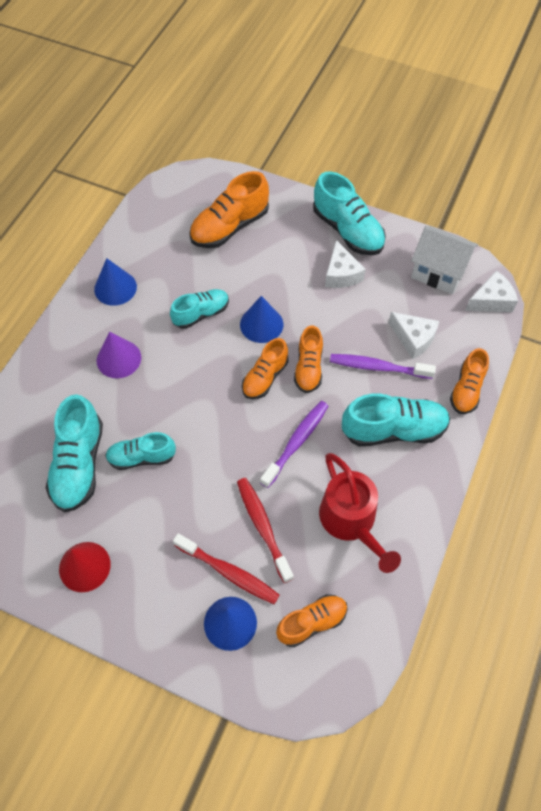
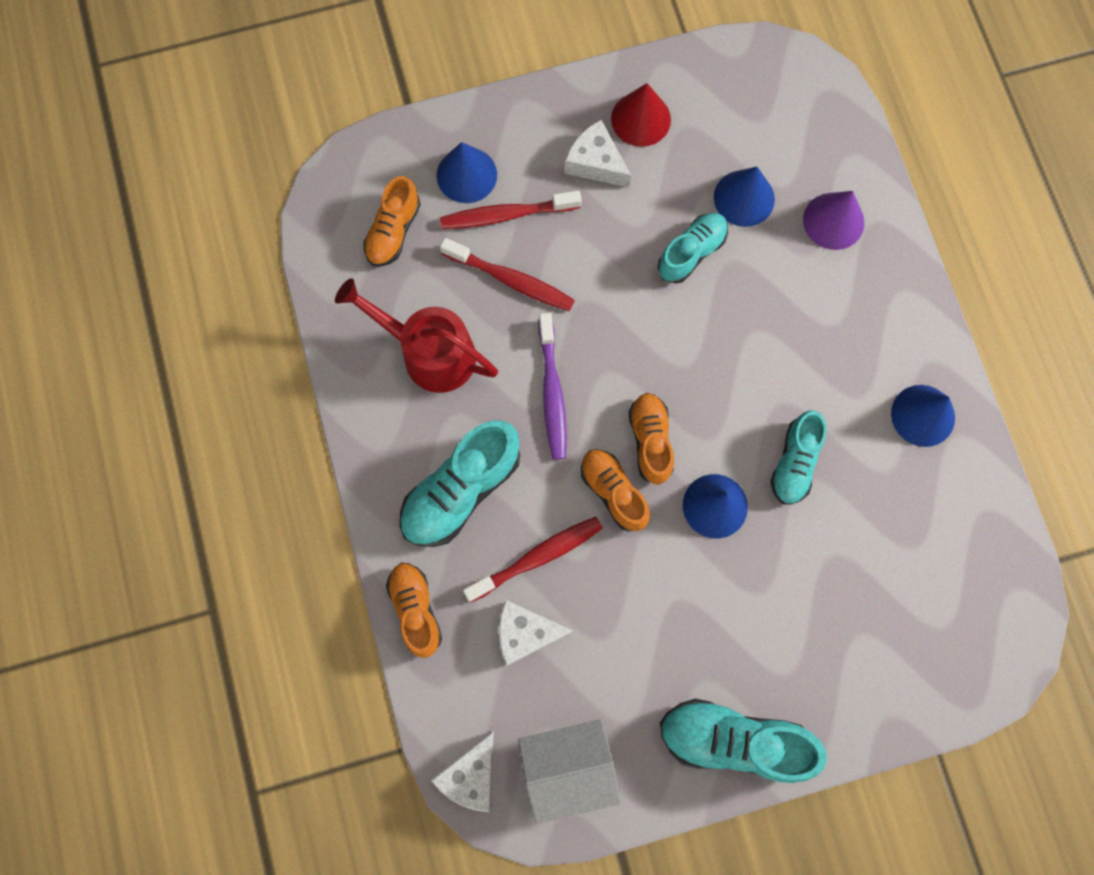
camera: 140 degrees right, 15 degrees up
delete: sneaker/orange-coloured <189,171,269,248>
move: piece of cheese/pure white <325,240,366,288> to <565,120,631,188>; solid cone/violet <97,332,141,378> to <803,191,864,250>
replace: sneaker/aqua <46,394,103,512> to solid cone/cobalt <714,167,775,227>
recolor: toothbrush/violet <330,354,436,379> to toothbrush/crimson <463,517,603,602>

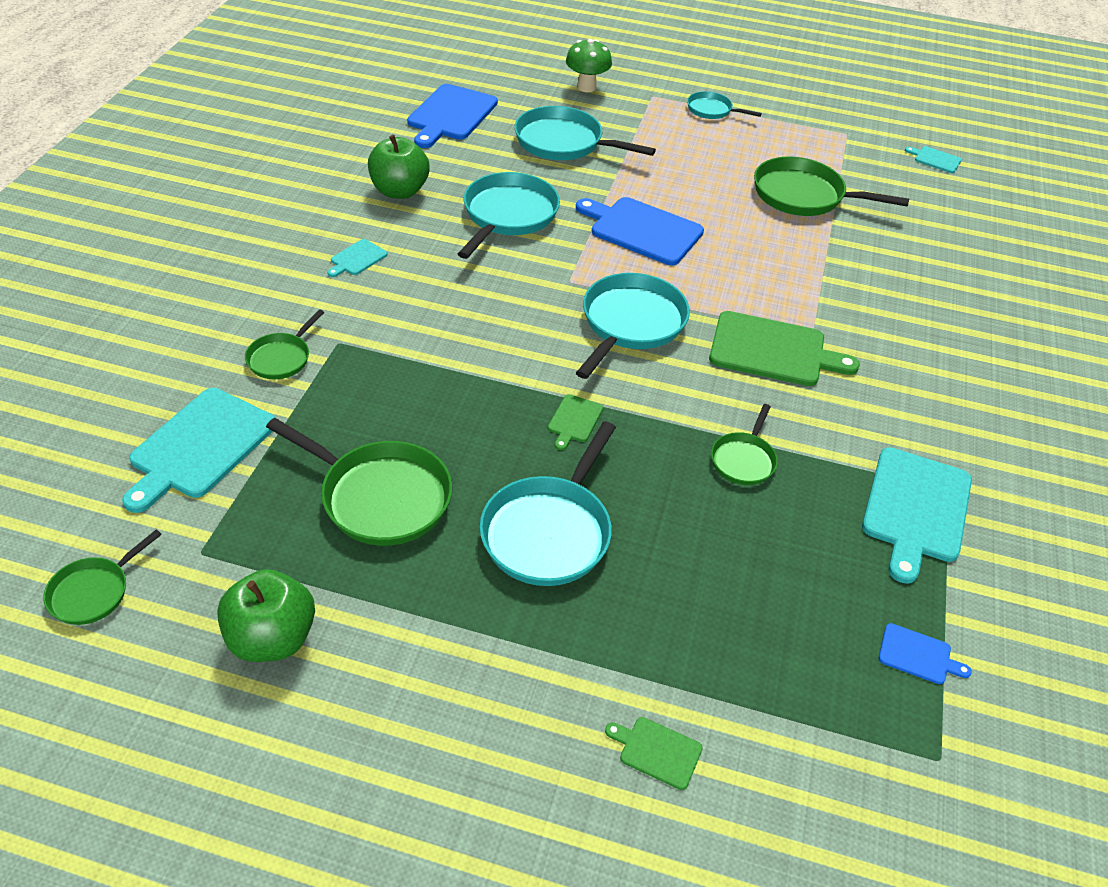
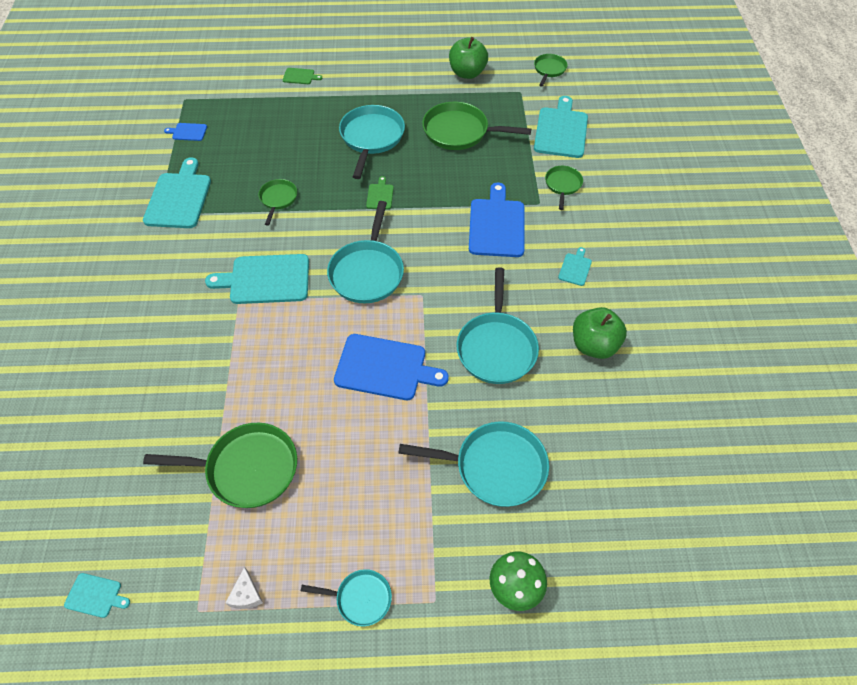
camera: 165 degrees right, 10 degrees up
insert: piece of cheese/pure white <226,567,263,609>
move: bread board/cobalt <407,84,498,148> to <469,183,524,257>
recolor: bread board/leaf-green <709,311,860,386> to bread board/aqua <205,254,309,304>

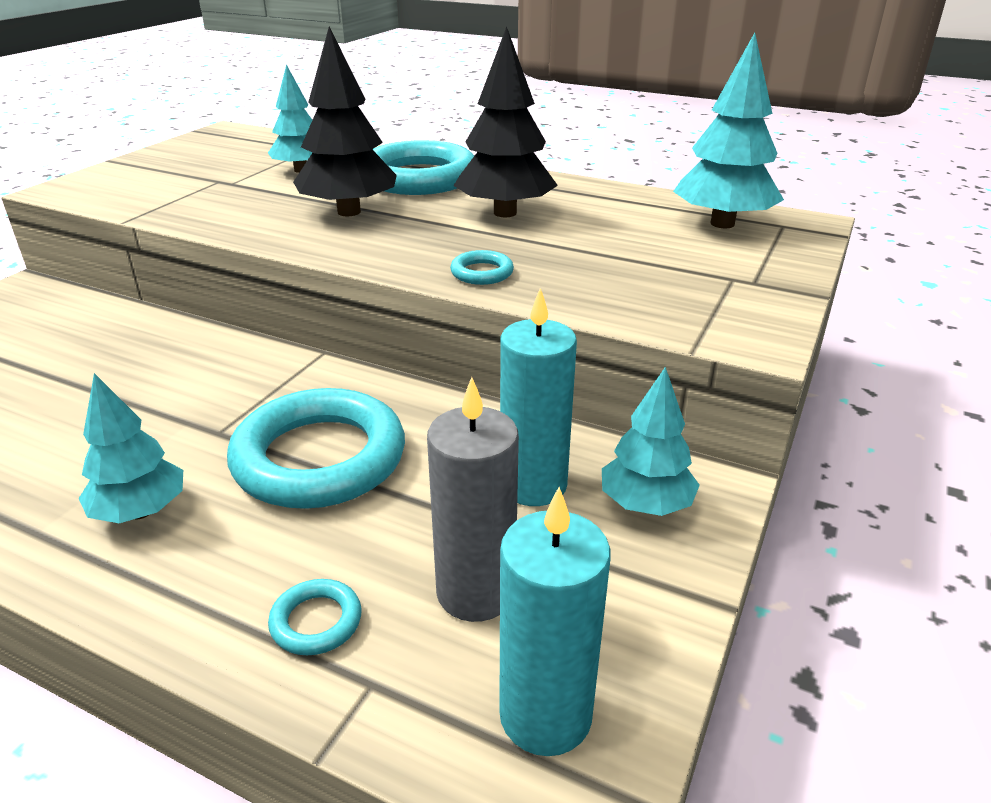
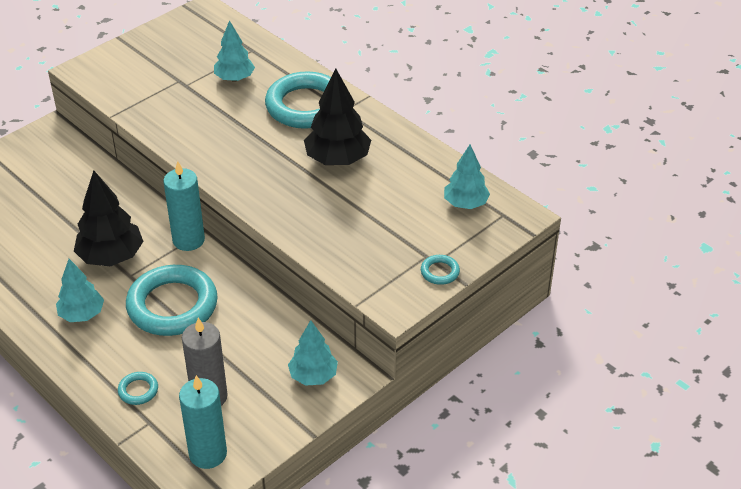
camera: 20 degrees right, 10 degrees up
move: toy tree/jet-black <293,26,397,216> to <74,170,144,266>; ring/aqua <450,250,514,285> to <421,255,460,285>; candle/aqua <500,288,577,506> to <163,161,205,251>
resize: toy tree/aqua <673,33,784,228> = <444,144,490,209> x0.66

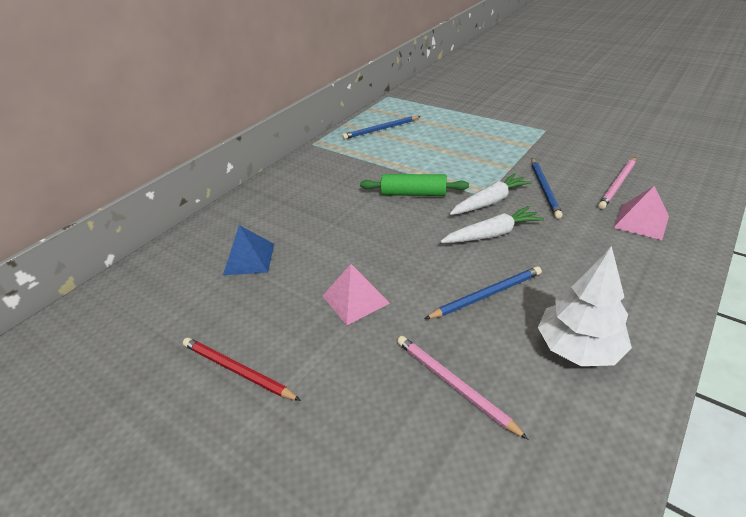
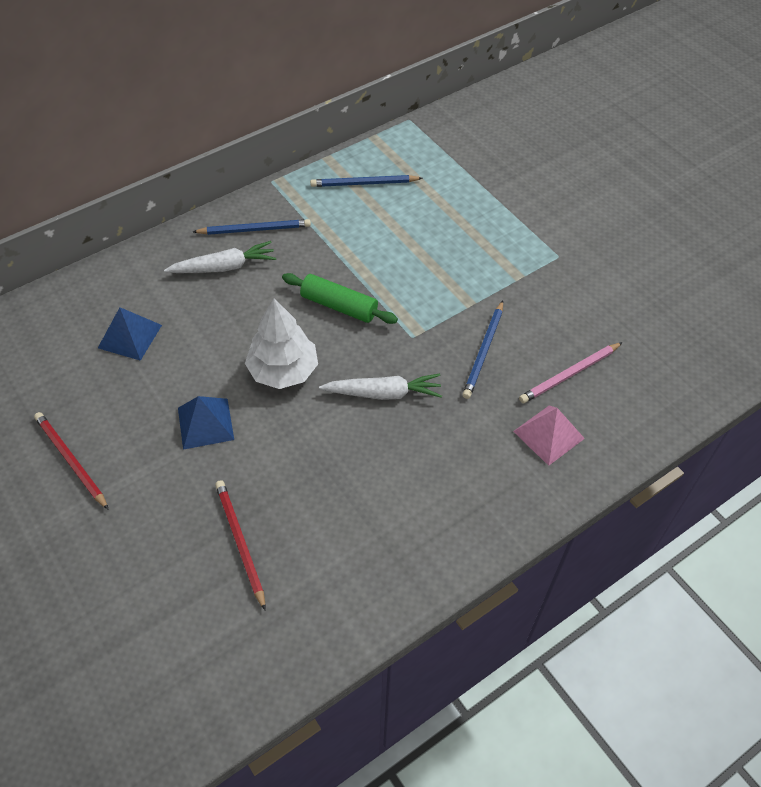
camera: 15 degrees right, 15 degrees up
move: carrot/pure white <450,173,532,215> to <164,241,276,273>; toy tree/pure white <538,246,632,366> to <245,298,318,389>; wooden pencil/cobalt <425,266,542,319> to <193,219,311,235>
recolor: pyramid/pink <323,264,390,325> to pyramid/cobalt <178,396,234,450>; wooden pencil/pink <397,336,528,439> to wooden pencil/crimson <215,480,266,611>

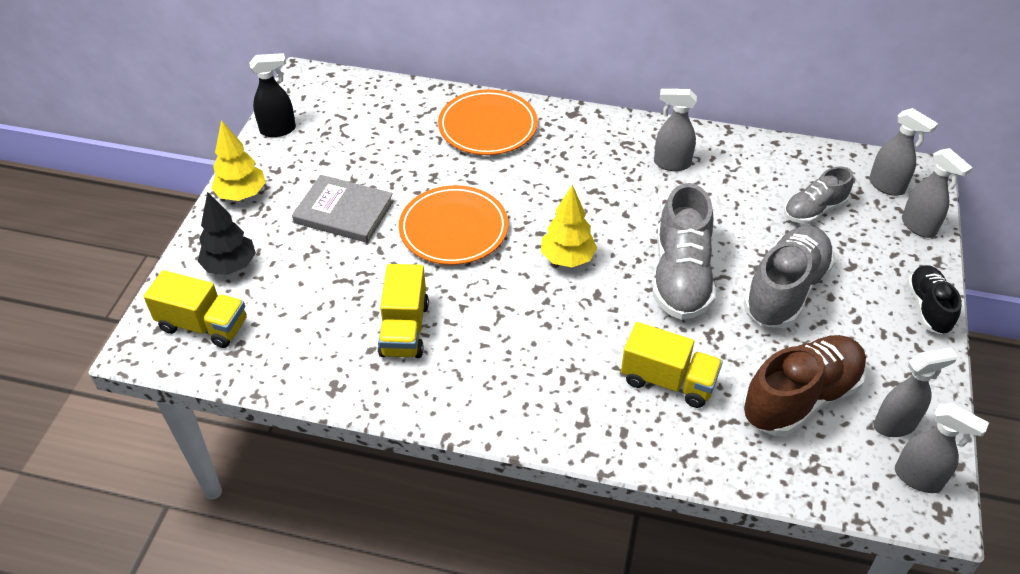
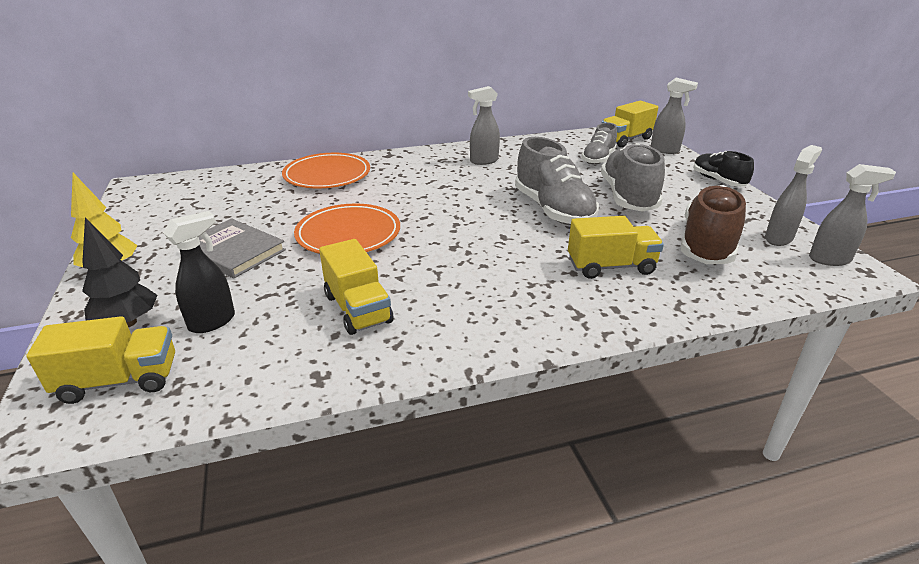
camera: 30 degrees left, 15 degrees down
delete: toy tree/yellow <541,184,597,267>
move: spray bottle/jet-black <249,53,296,137> to <163,211,235,333>
replace: spray bottle/ash-grey <869,108,938,196> to toy truck/yellow <602,101,658,148>
rotate: hardback/ash-grey <292,175,394,243> = <199,218,286,279> 45 degrees clockwise

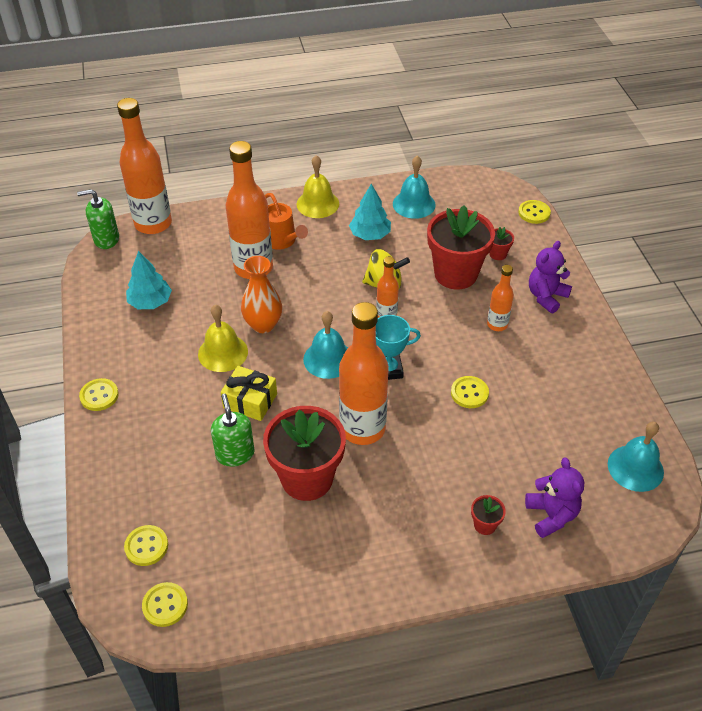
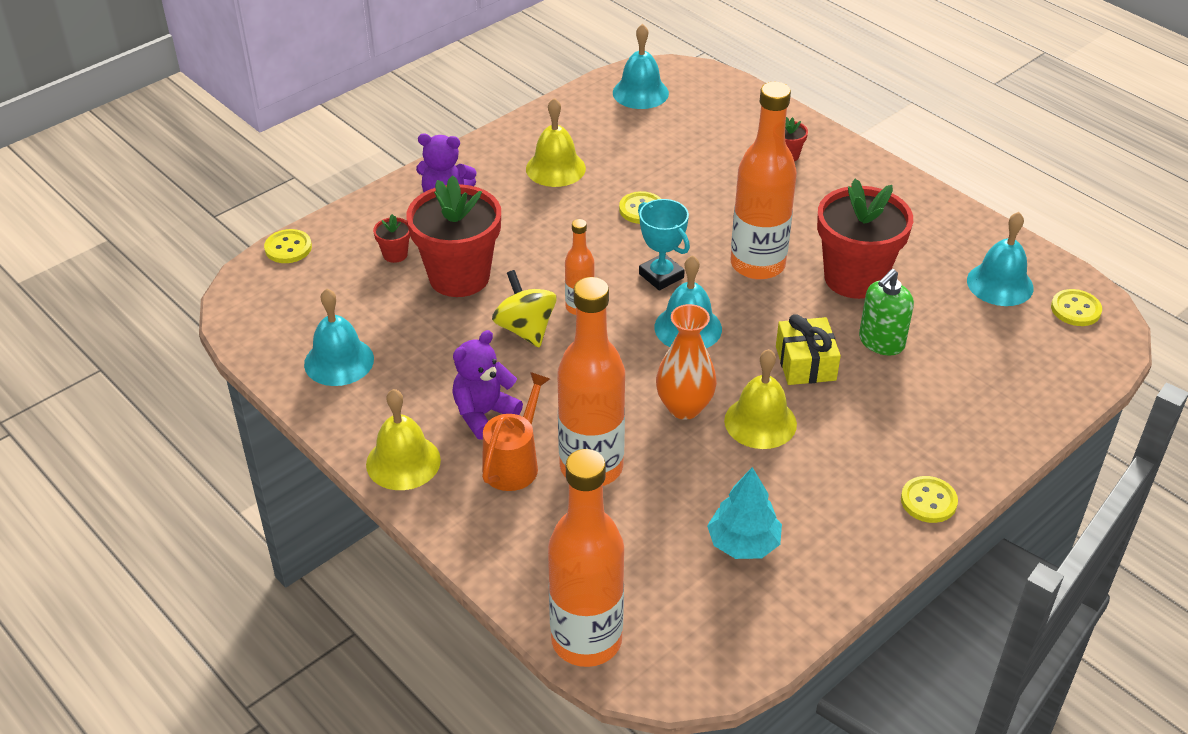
camera: 120 degrees left, 5 degrees down
delete: toy tree/aqua <349,184,391,240>; soap dispenser/leaf-green <77,189,119,249>; drink bottle/orange-coloured <487,265,514,331>; shirt button/yellow <124,525,168,566>
insert: bell/yellow <526,98,586,187>; bell/aqua <967,212,1034,306>
move: stuffed bear/violet <525,457,584,538> to <452,330,523,440>

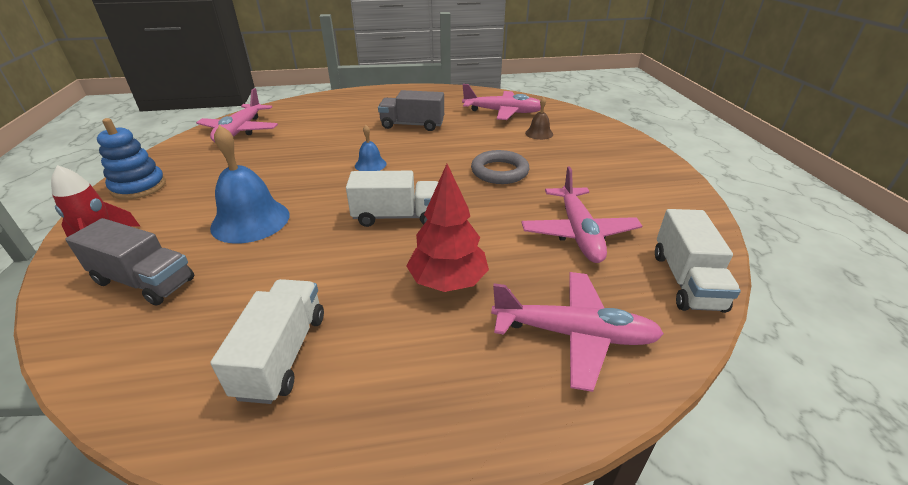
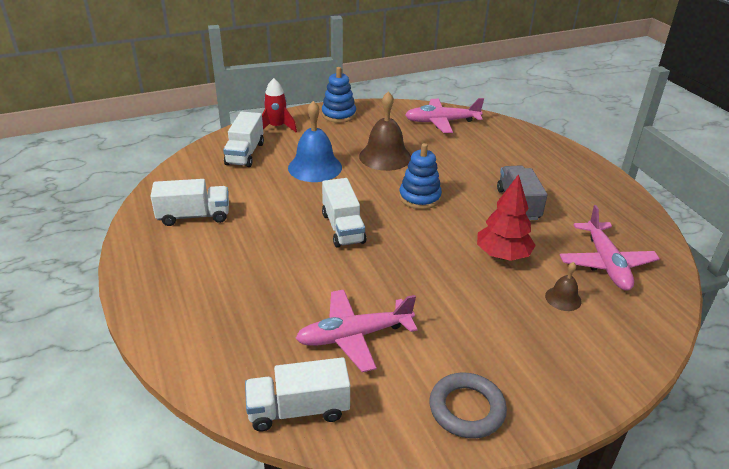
camera: 75 degrees right, 0 degrees up
delete: toy plane/pink <491,272,664,392>
insert: bell/dark brown <359,91,411,171>
move: ring/ash-grey <471,150,529,184> to <429,372,507,439>; toy tree/crimson <406,164,489,292> to <477,174,536,261>
replace: bell/cobalt <355,125,386,171> to stacking toy/cobalt <399,143,442,209>
recolor: toy truck/ash-grey <65,218,194,306> to toy truck/pure white <223,112,264,167>

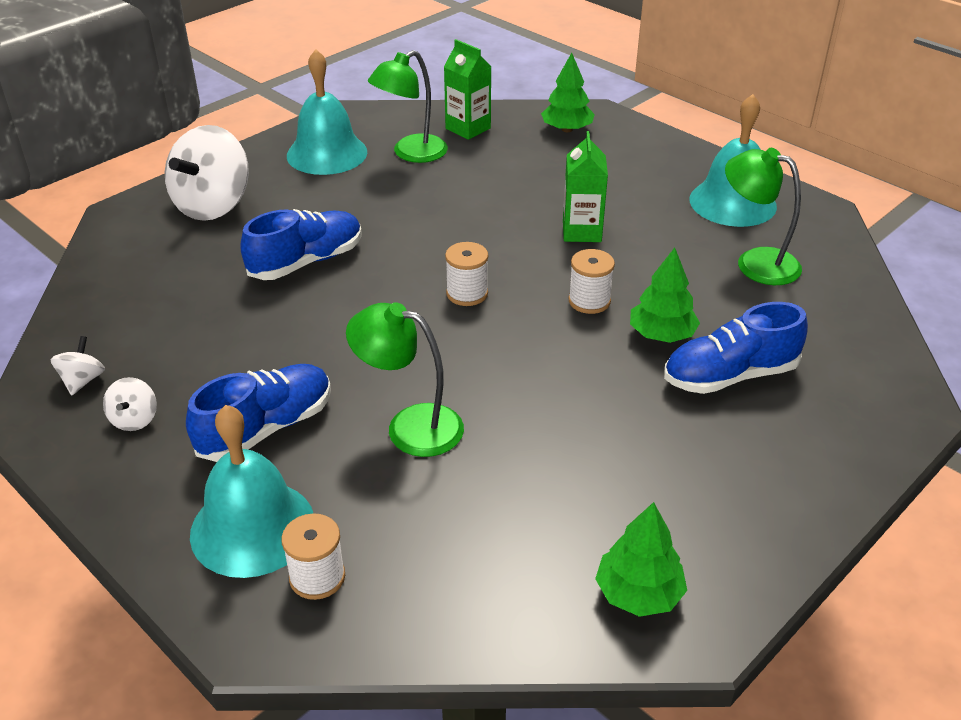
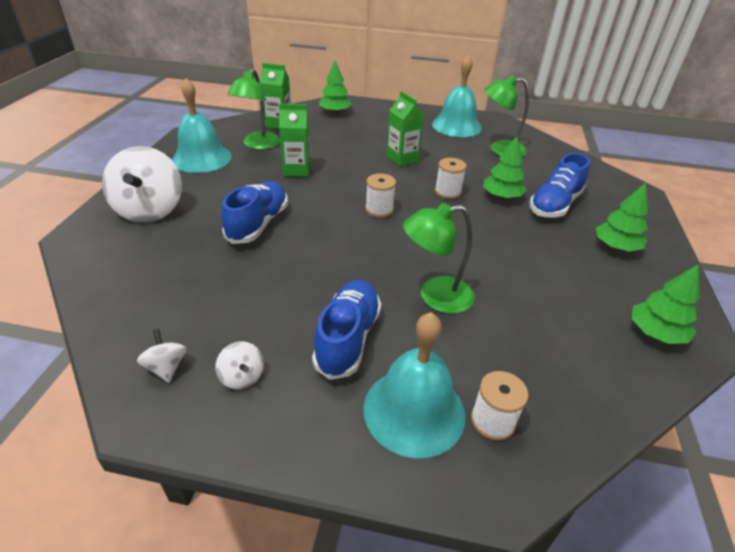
camera: 35 degrees left, 0 degrees up
insert: milk carton/leaf-green <279,104,310,177>; toy tree/leaf-green <596,183,648,252>

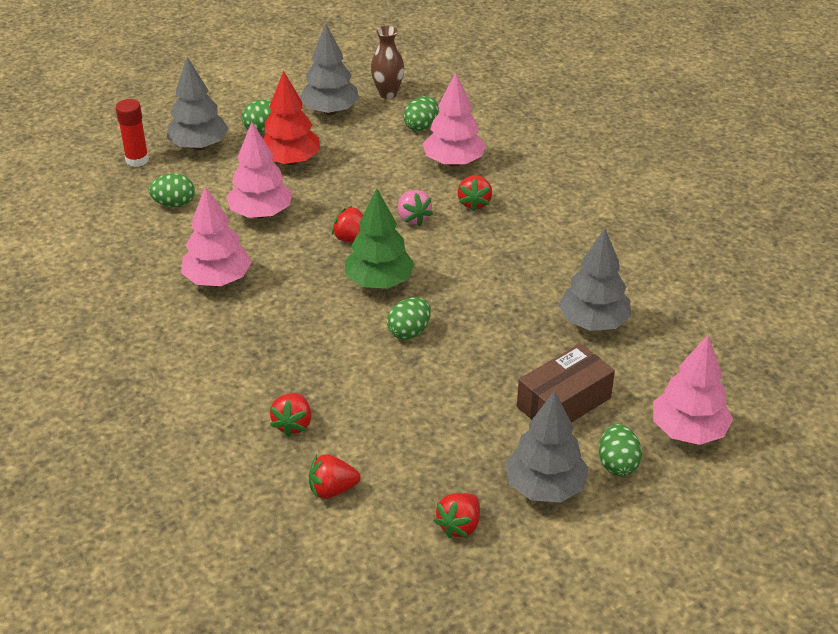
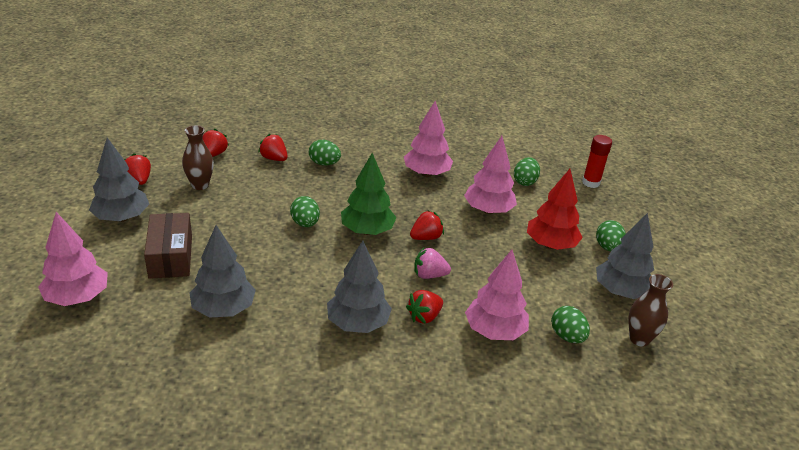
camera: 115 degrees right, 5 degrees down
insert: flower vase/dark brown <182,125,214,190>
move: toy tree/ash-grey <167,57,229,150> to <327,241,392,333>; egg shape/leaf-green <599,424,642,476> to <309,140,341,165>
rotate: berry/crimson <458,175,492,212> = <406,290,443,324> 75 degrees counterclockwise

